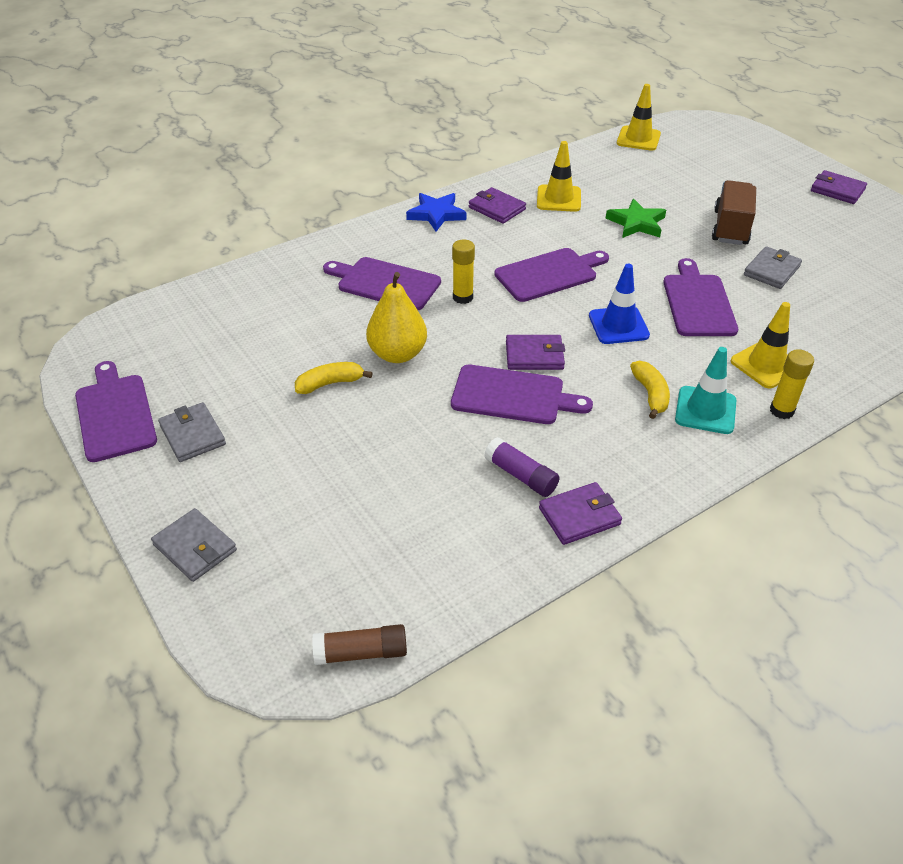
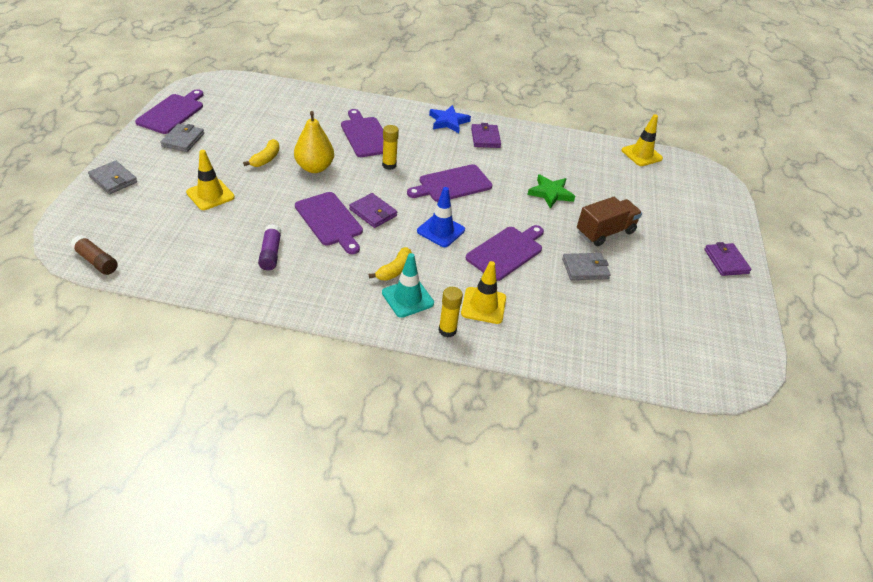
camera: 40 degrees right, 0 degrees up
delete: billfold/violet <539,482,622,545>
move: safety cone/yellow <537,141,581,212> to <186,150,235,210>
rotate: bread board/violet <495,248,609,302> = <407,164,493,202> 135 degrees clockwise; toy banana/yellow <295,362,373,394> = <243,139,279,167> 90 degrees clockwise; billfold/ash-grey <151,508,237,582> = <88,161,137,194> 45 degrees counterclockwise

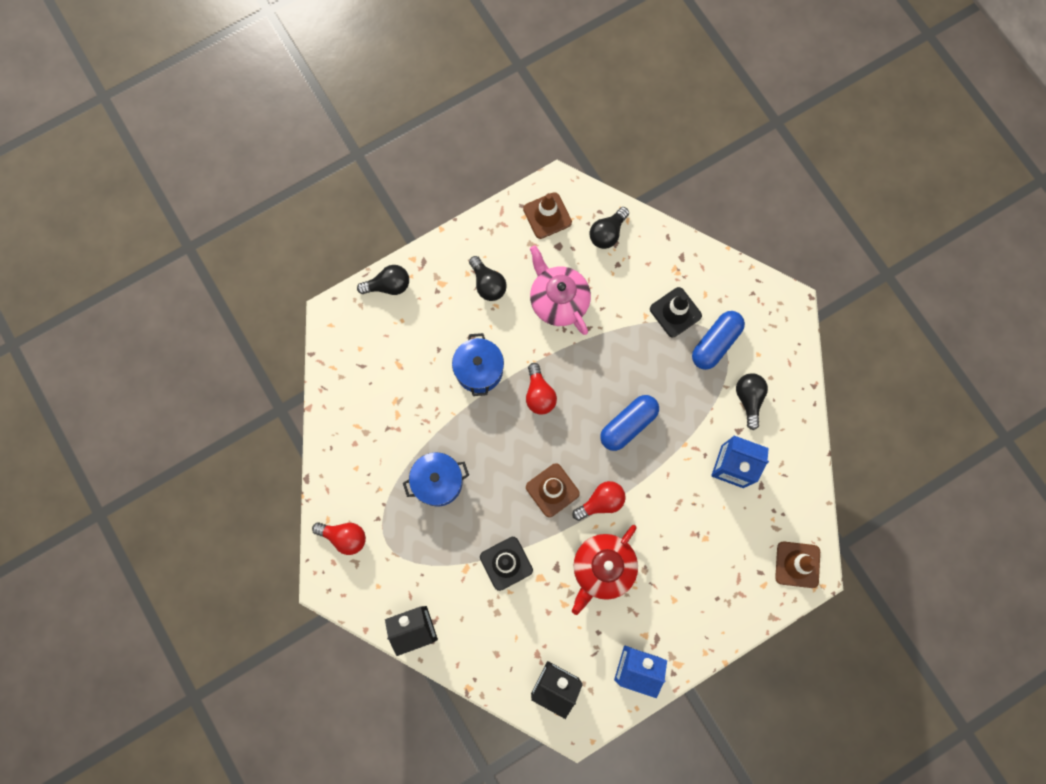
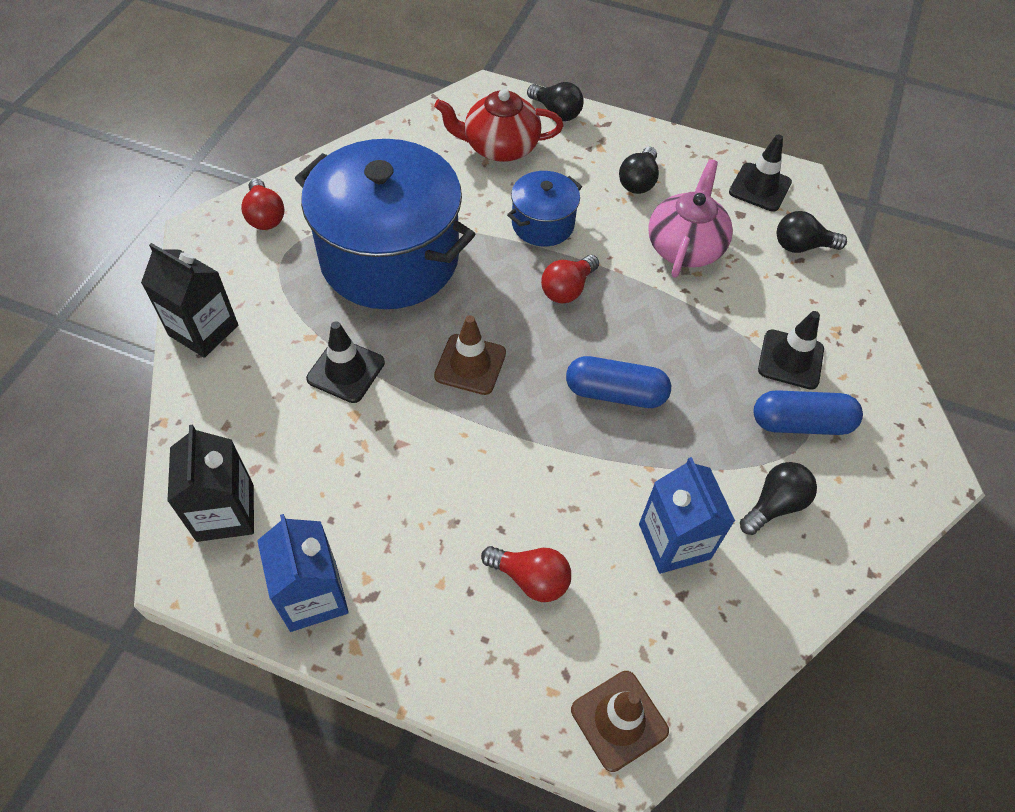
camera: 50 degrees right, 20 degrees down
move: bulb/crimson <572,481,626,521> to <481,546,571,602>; tea pot/crimson <572,525,638,615> to <434,89,563,162>
recolor: safety cone/dark brown <523,192,572,239> to safety cone/jet-black <729,134,792,212>
resize: pot/cobalt <403,452,469,507> = <295,139,475,309> x2.12

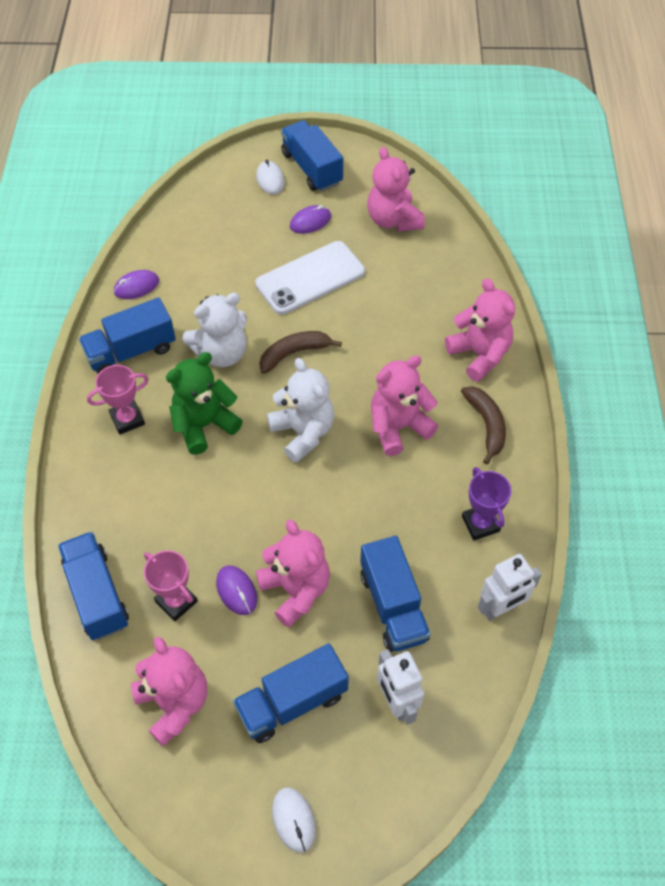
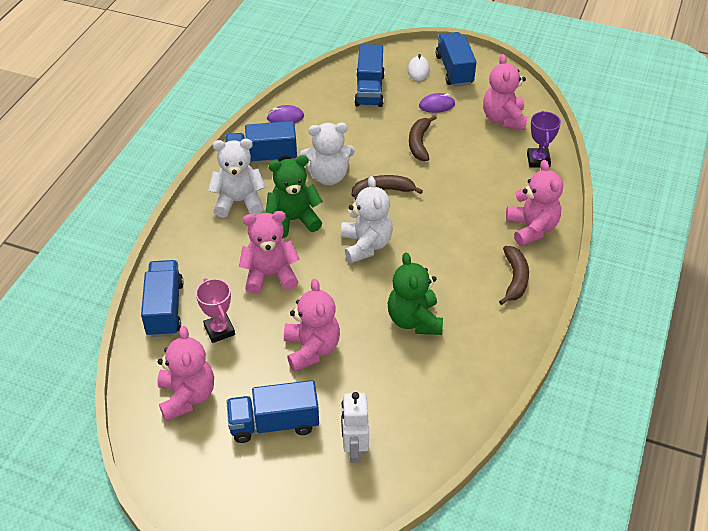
camera: 20 degrees right, 10 degrees down
delete: robot figure/pure white <478,554,542,621>; computer mouse/violet <216,565,257,615>; computer mouse/pure white <272,787,316,853>
insert: stuffed bear/leaf-green <388,252,443,335>
move: stuffed bear/pink <371,355,438,456> to <239,211,300,294>; trophy/violet <462,467,512,540> to <527,111,561,167>; toy truck/cobalt <360,536,430,652> to <354,44,385,107>
replace: smartphone/pure white <255,241,365,315> to toy banana/dark brown <409,115,437,161>; trophy/pink <87,365,149,435> to stuffed bear/pure white <208,139,265,217>

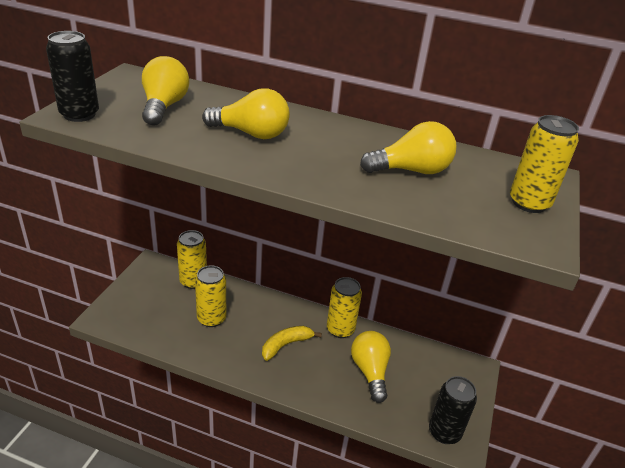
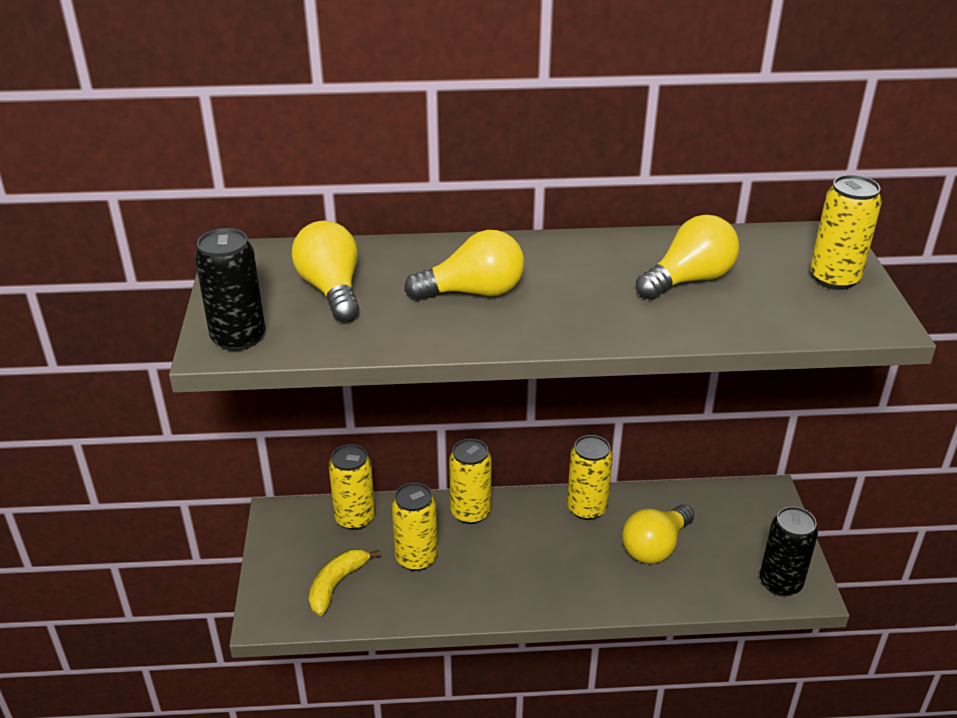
camera: 20 degrees left, 0 degrees up
insert: tin/yellow <449,439,492,524>
move: toy banana/yellow <262,326,322,361> to <309,549,381,616>
rotate: bulb/yellow <351,331,391,403> = <622,504,694,564> 105 degrees counterclockwise

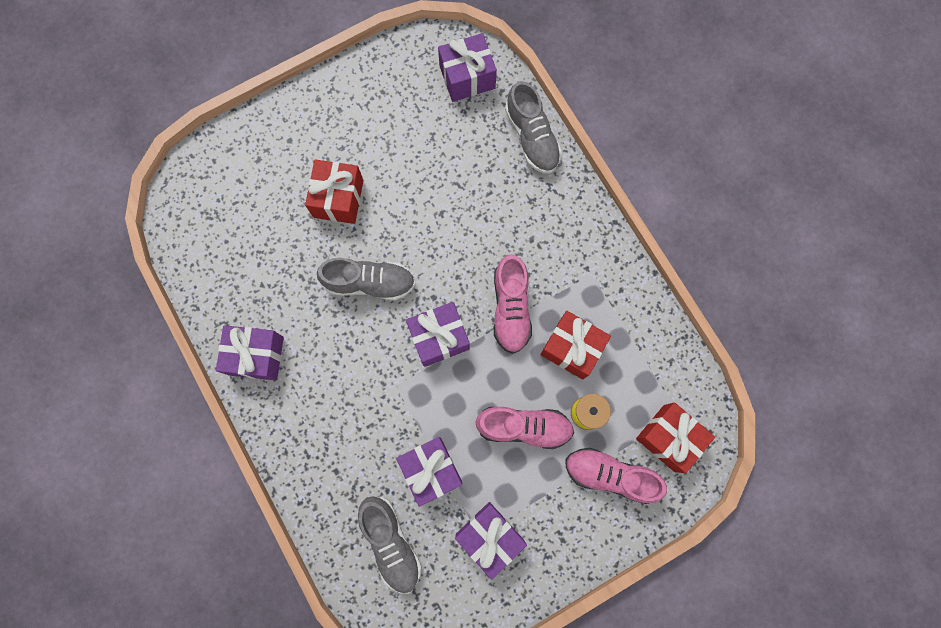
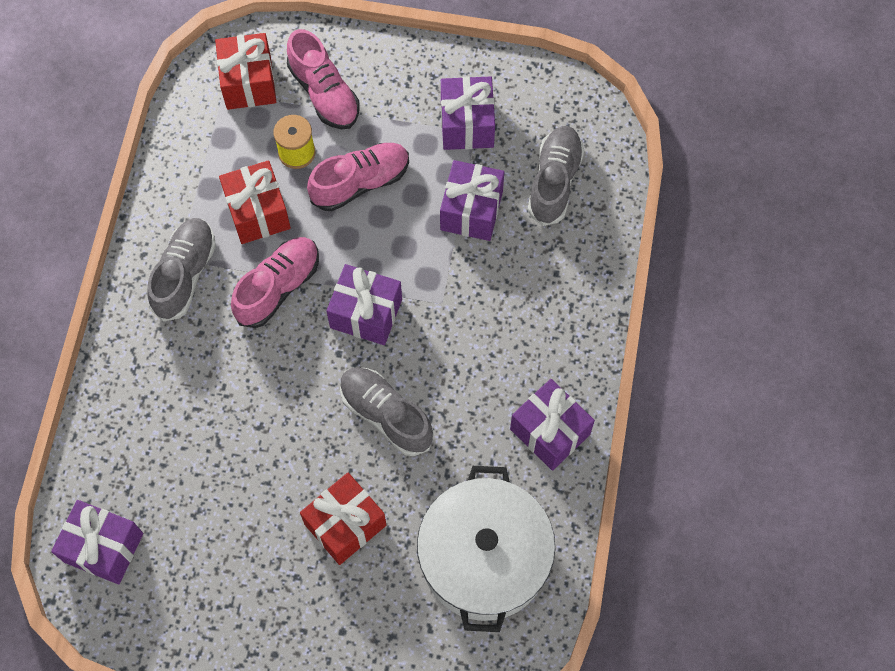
camera: 140 degrees left, 10 degrees down
insert: pot/pure white <417,466,555,632>
move: sneaker/ash-grey <505,81,562,174> to <147,218,216,322>
rotate: sneaker/pink <475,407,574,449> = <307,143,409,211> 105 degrees clockwise

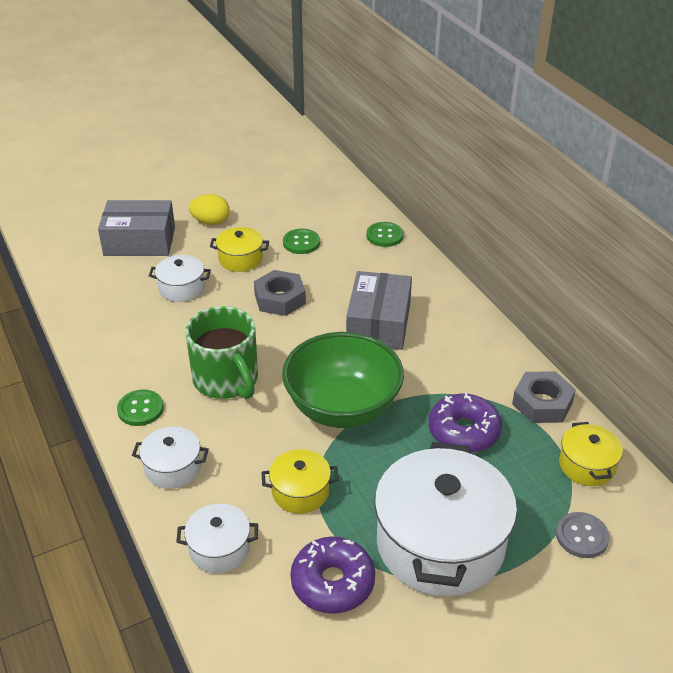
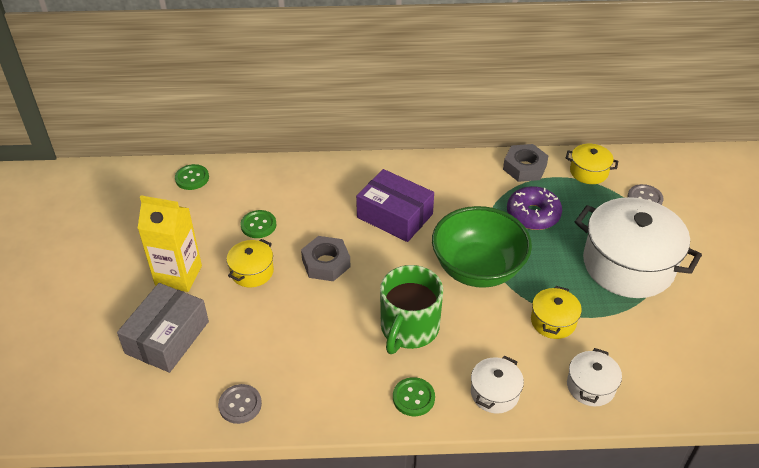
camera: 65 degrees left, 5 degrees up
delete: pot/pure white <149,255,211,302>; doughnut/violet <290,536,375,614>
insert: shirt button/ash-grey <218,384,262,424>
move: shirt button/leaf-green <366,222,404,247> to <175,164,209,190>
replace: egg shape/yellow <189,194,230,225> to milk carton/yellow <137,195,202,292>
recolor: box/ash-grey <346,271,412,350> to box/violet <356,169,434,242>
rotate: tea mug/leaf-green <185,306,258,399> = <380,265,443,354> 120 degrees clockwise

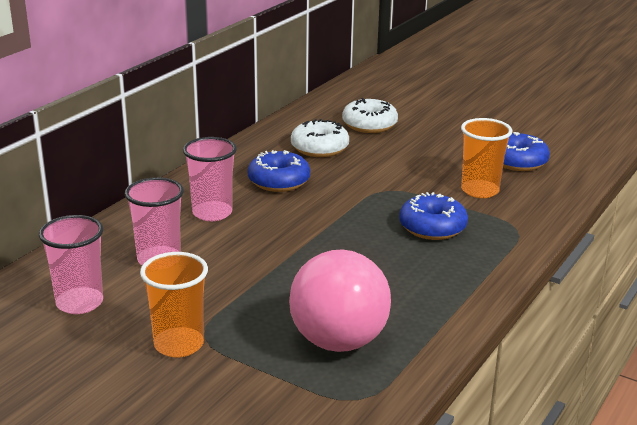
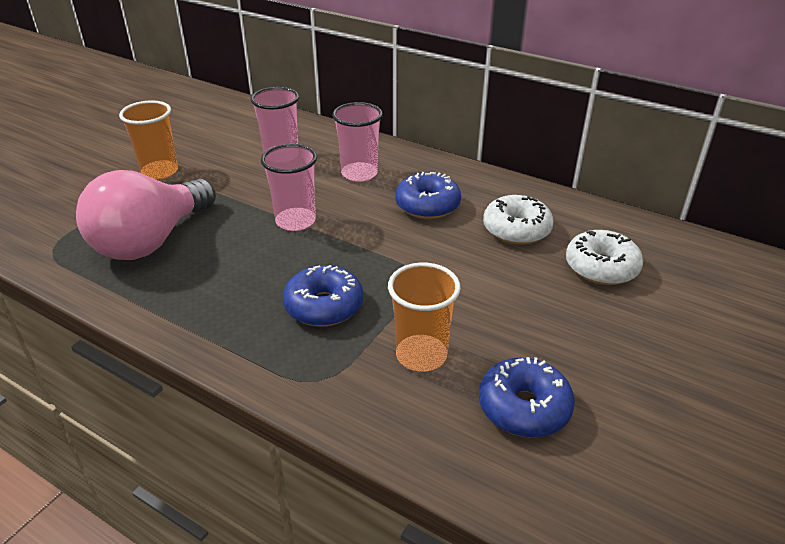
camera: 90 degrees right, 10 degrees up
move: beaker/pink <39,215,103,314> to <261,144,317,231>
rotate: bulb/pink <289,249,391,352> = <76,170,216,260> 60 degrees counterclockwise

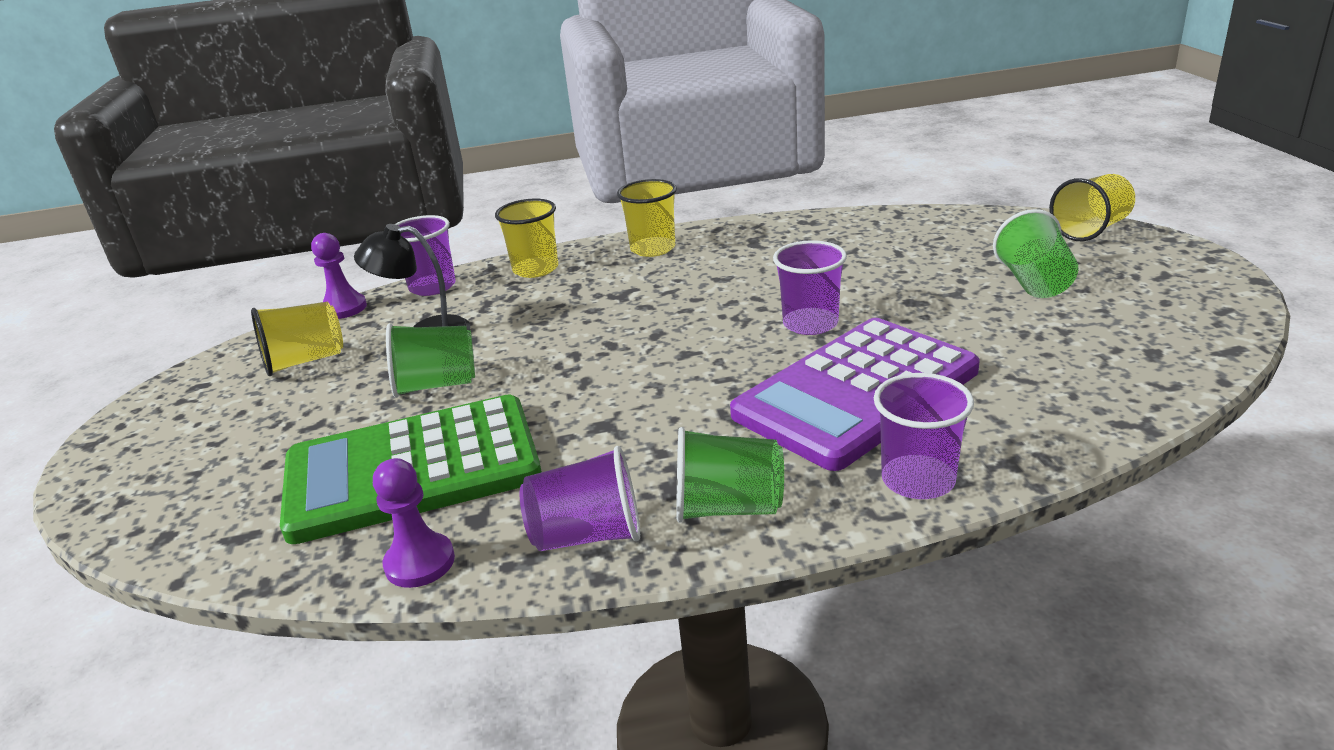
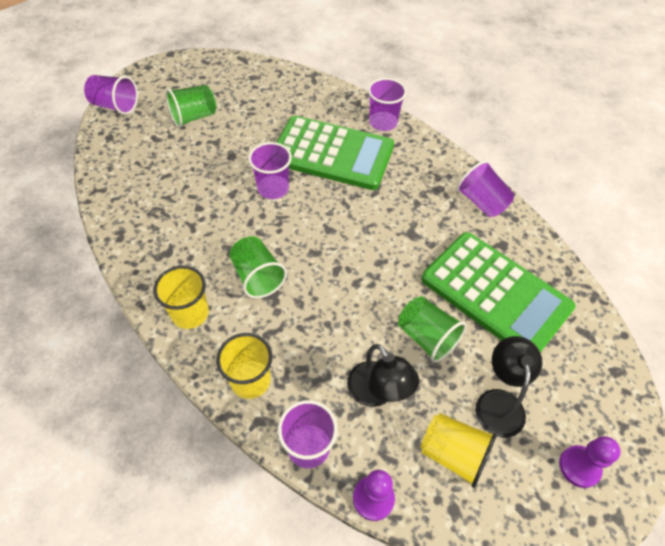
camera: 125 degrees left, 25 degrees up
insert: desk lamp/jet-black <475,336,542,438>
move: beaker/leaf-green <676,427,784,523> to <229,236,287,299>; game pawn/violet <373,458,455,588> to <559,436,621,488>
recolor: beaker/yellow <1049,174,1135,241> to beaker/violet <84,75,138,115>; calculator/violet <730,318,979,471> to calculator/leaf-green <276,116,394,190>

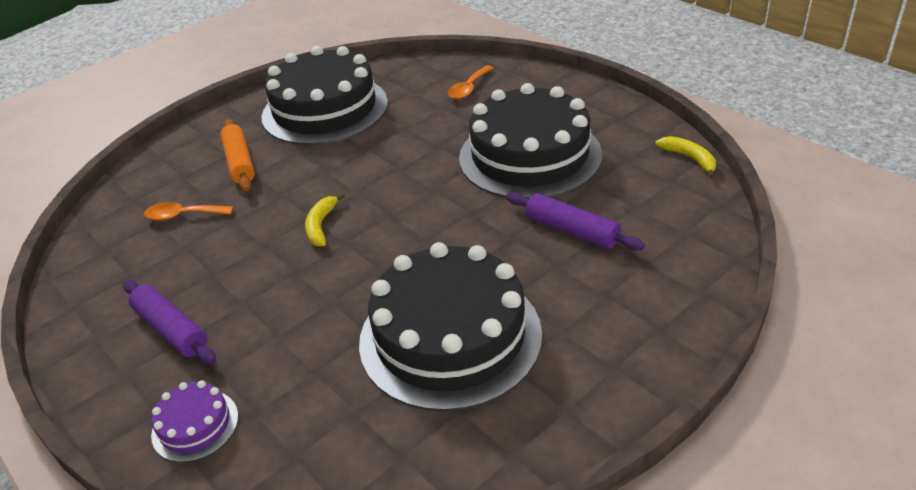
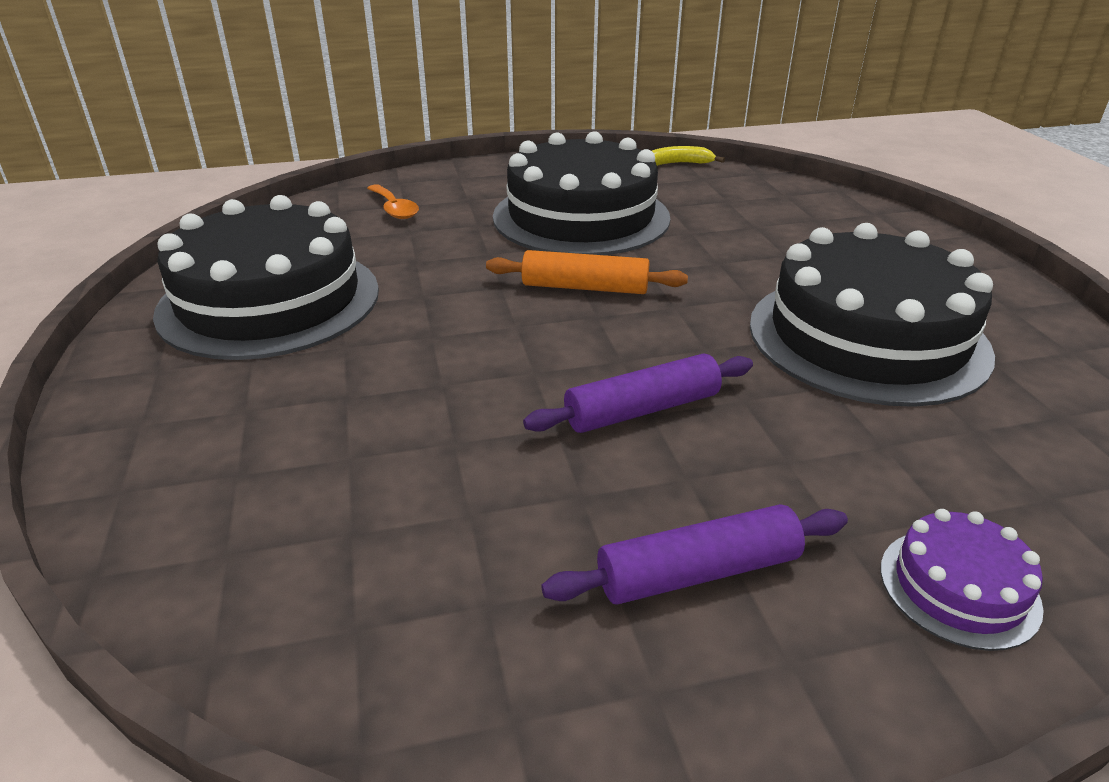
camera: 65 degrees left, 5 degrees down
delete: toy banana/yellow <305,193,345,247>; teaspoon/orange-coloured <144,202,233,221>
move: rolling pin/orange-coloured <220,119,255,191> to <486,250,688,294>; rolling pin/violet <506,192,645,251> to <523,353,753,433>

